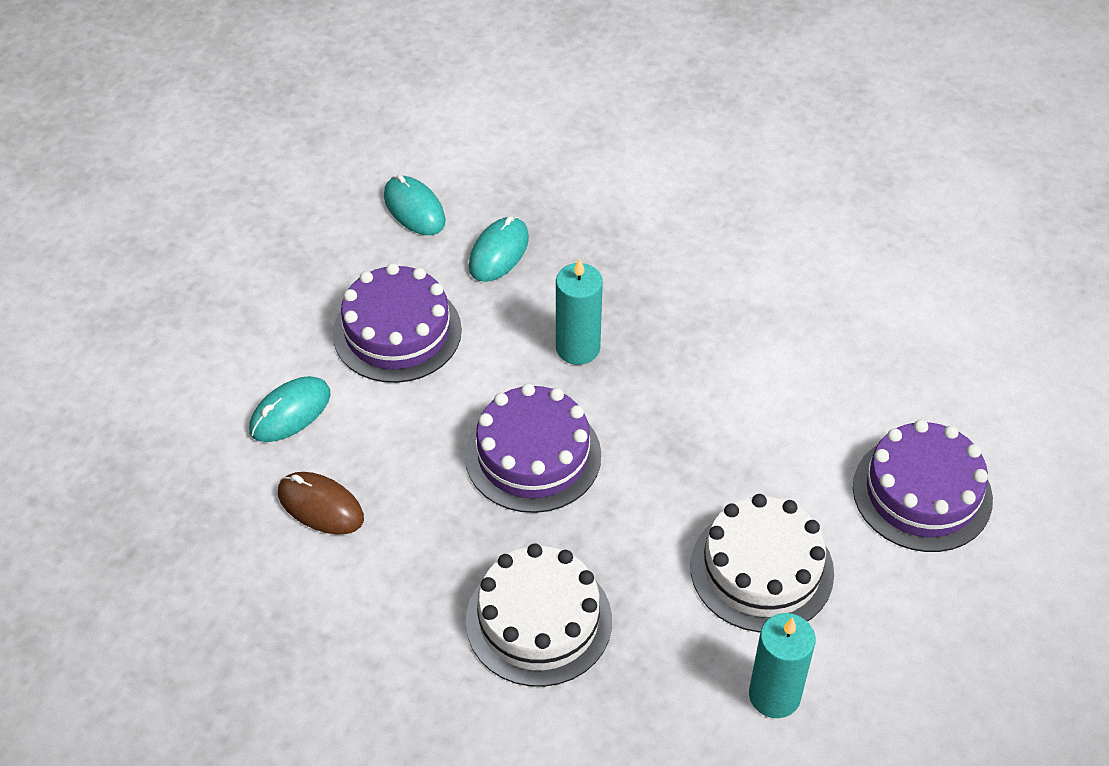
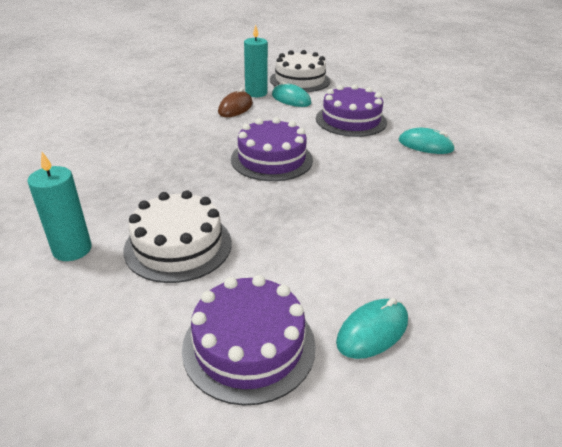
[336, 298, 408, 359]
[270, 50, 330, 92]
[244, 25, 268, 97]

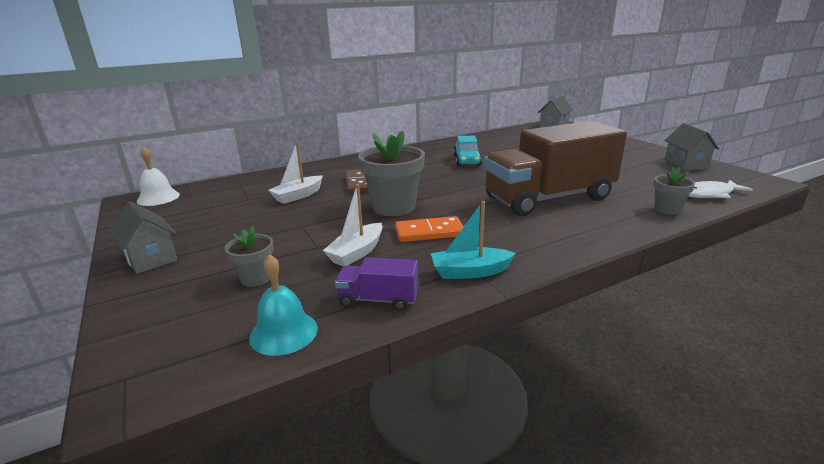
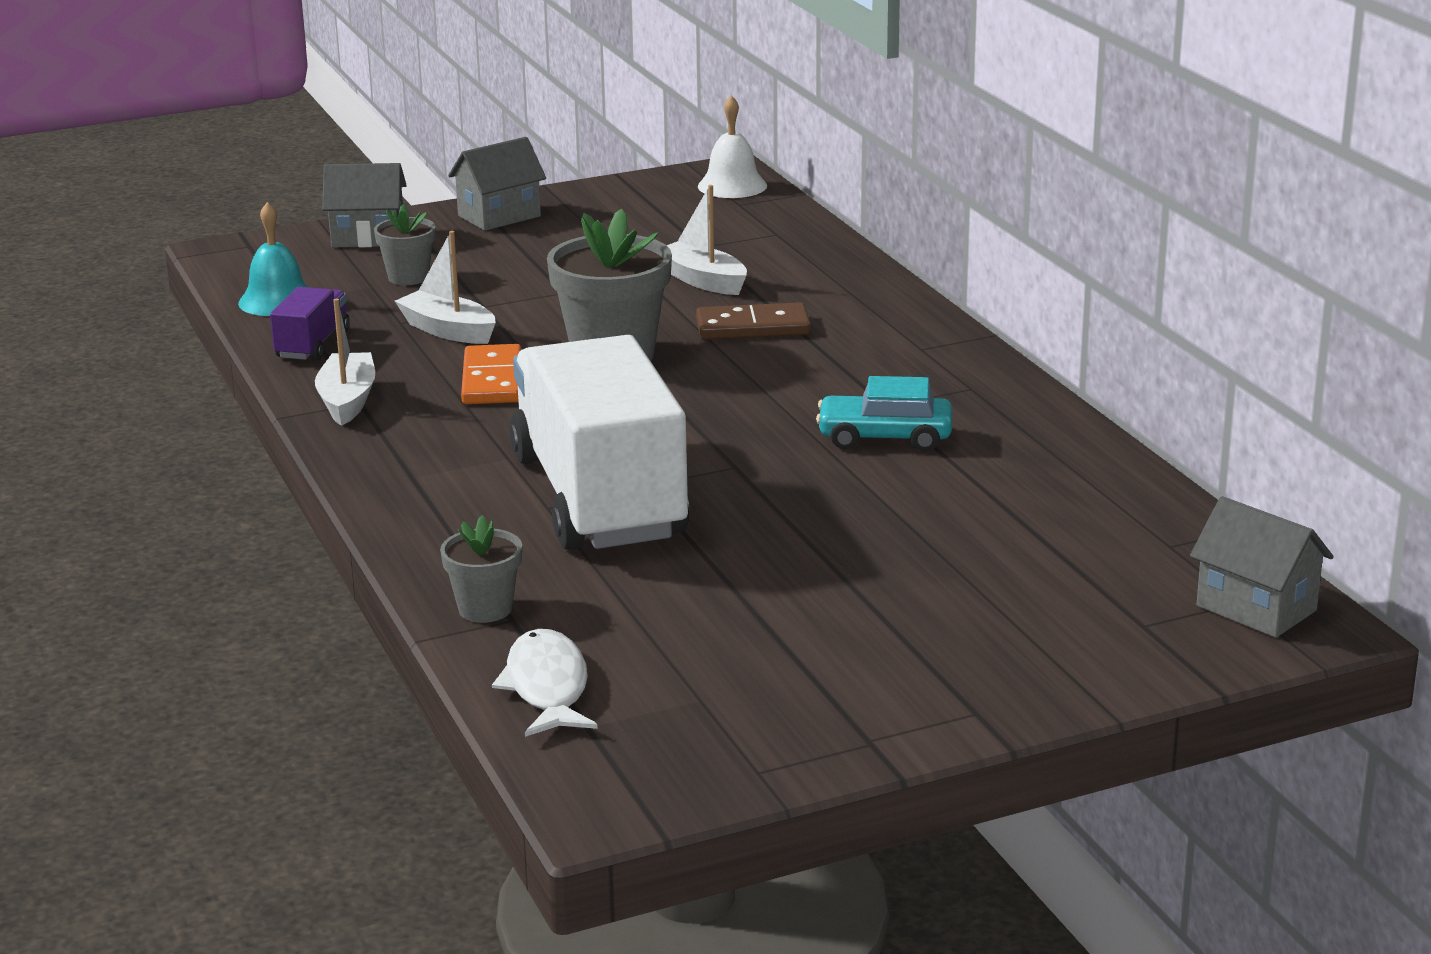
[315, 298, 375, 426]
[510, 335, 689, 550]
[322, 163, 407, 247]

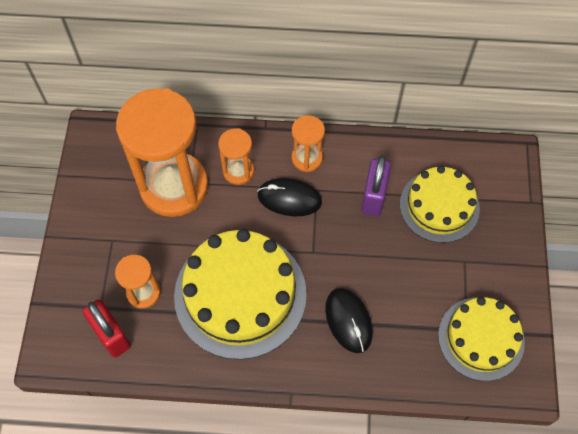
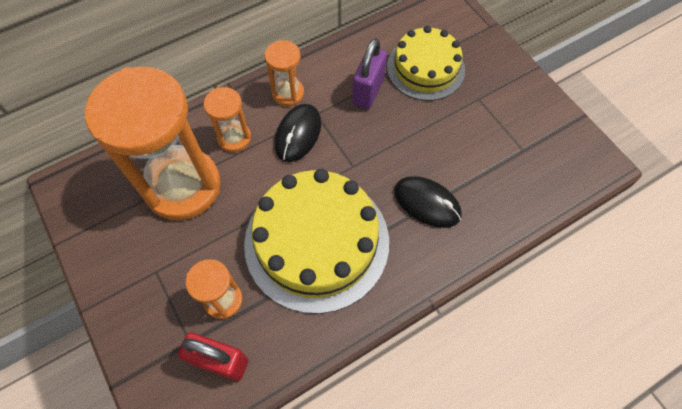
[275, 104, 321, 162]
[352, 38, 387, 109]
[438, 297, 525, 381] (first image)

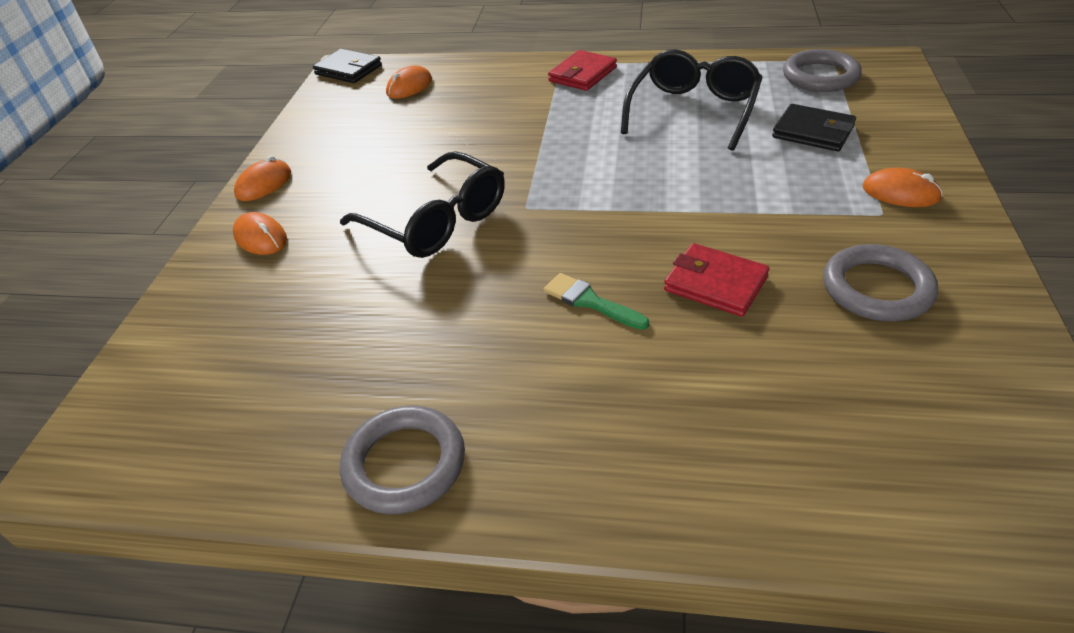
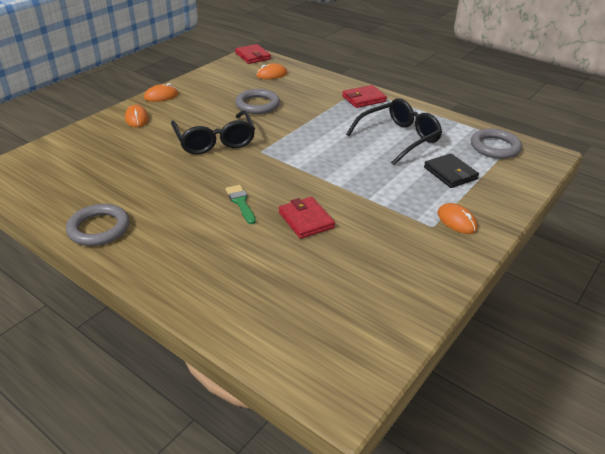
[235, 44, 271, 64]
[235, 89, 280, 114]

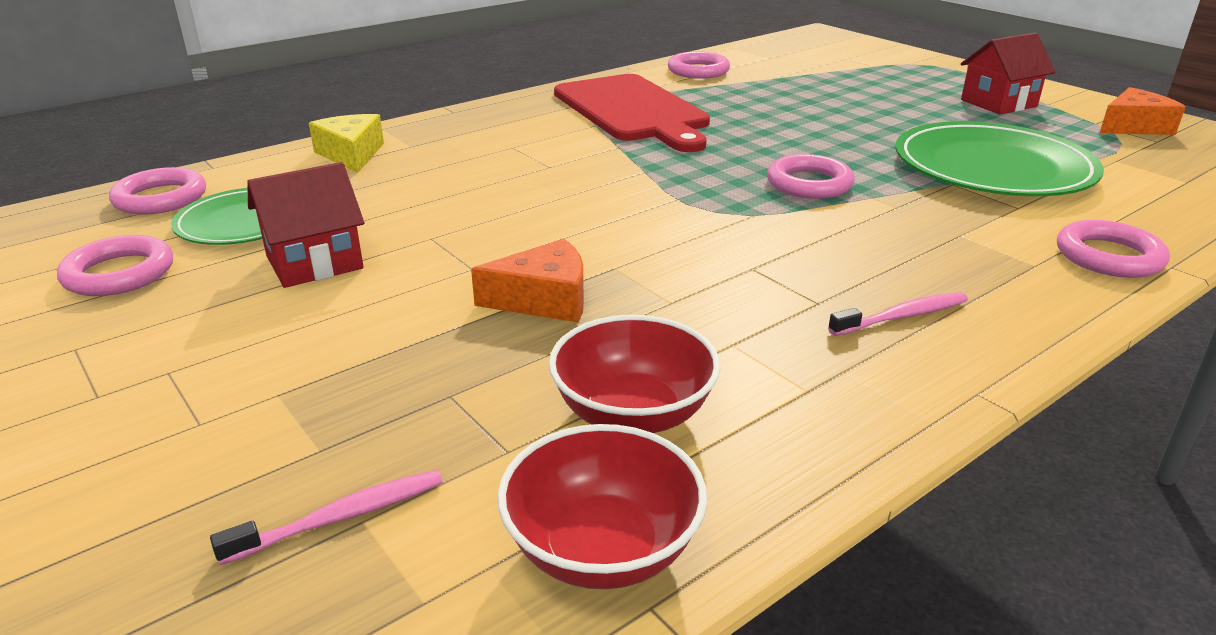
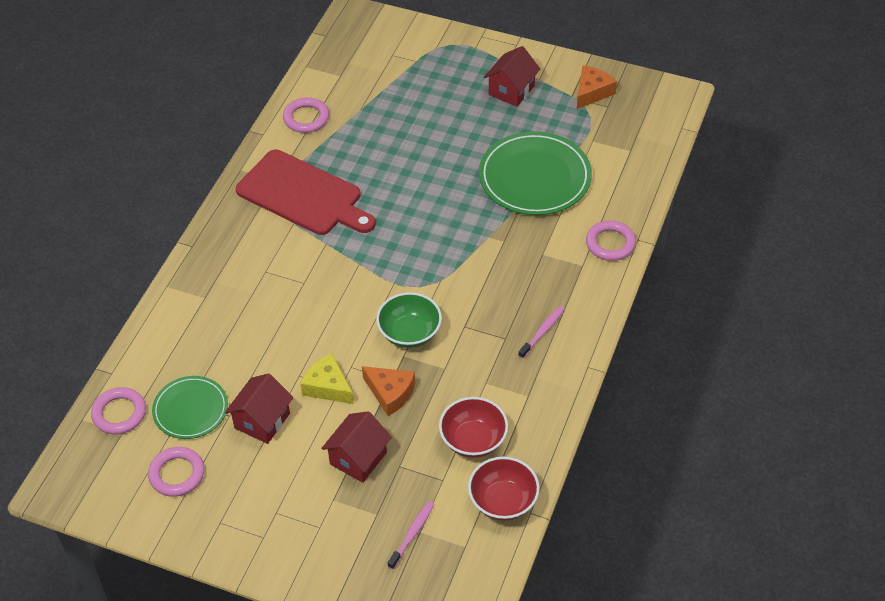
[300, 353, 354, 404]
[362, 366, 415, 416]
[767, 154, 855, 199] (first image)
[321, 411, 392, 483]
[376, 292, 442, 348]

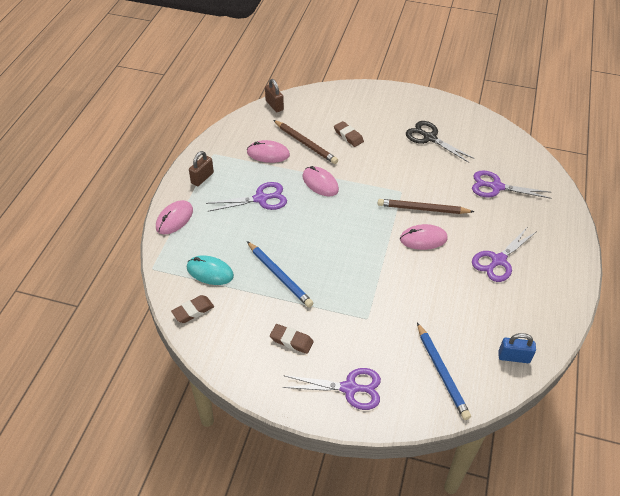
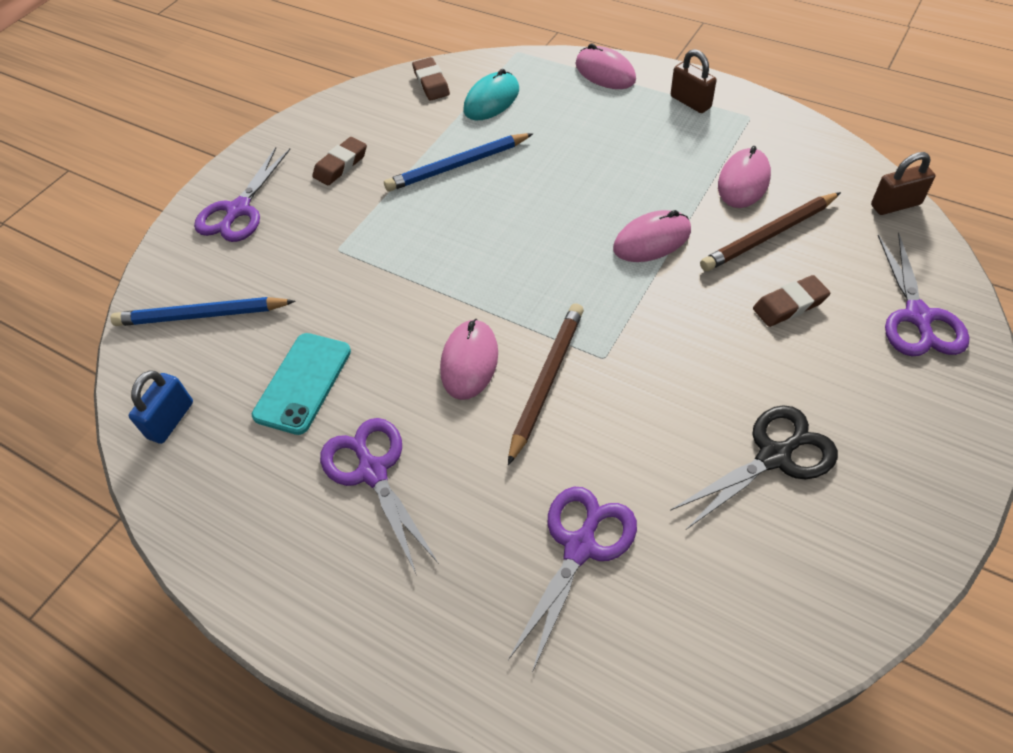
[878, 233, 970, 356]
[252, 333, 351, 435]

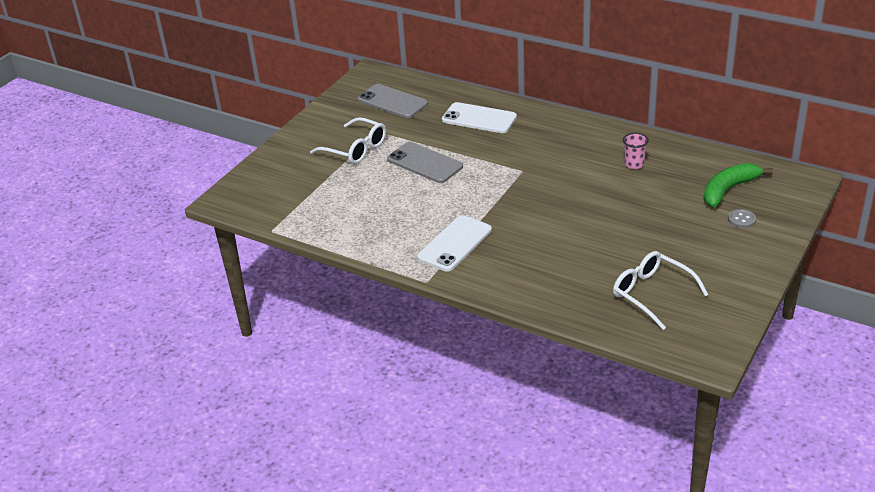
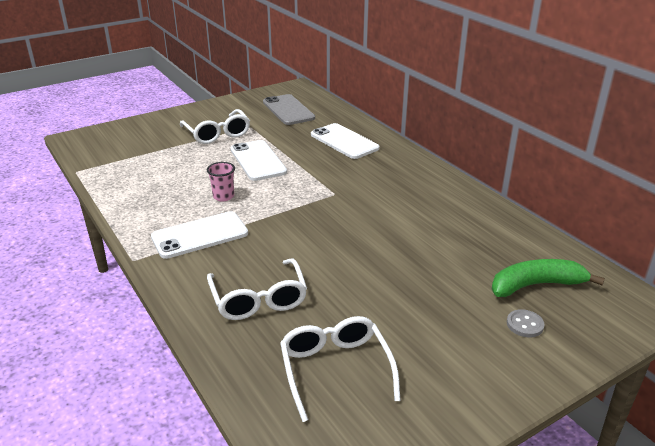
[230, 140, 287, 181]
[207, 162, 235, 202]
[207, 259, 307, 320]

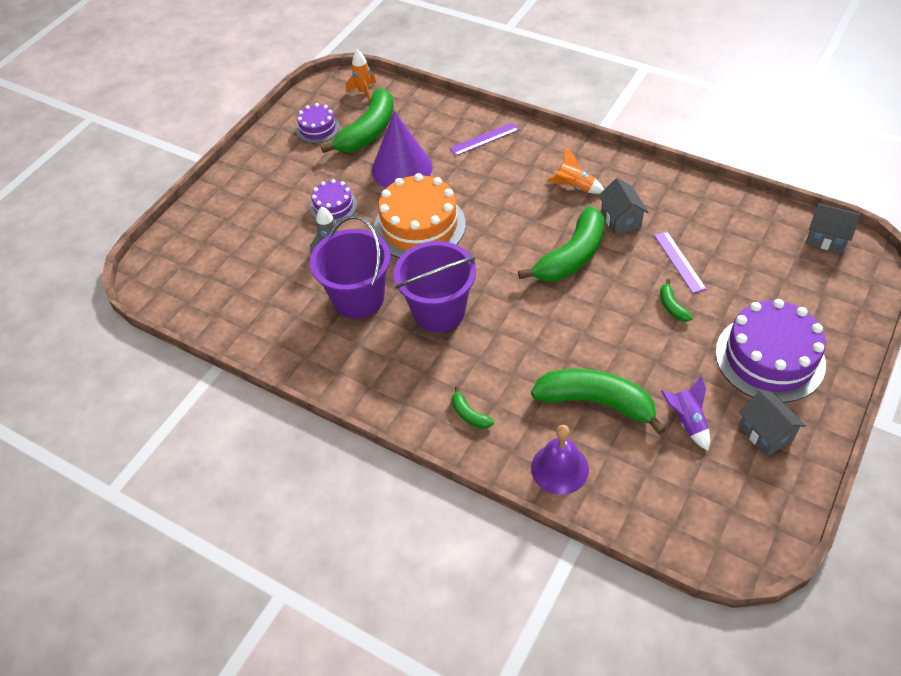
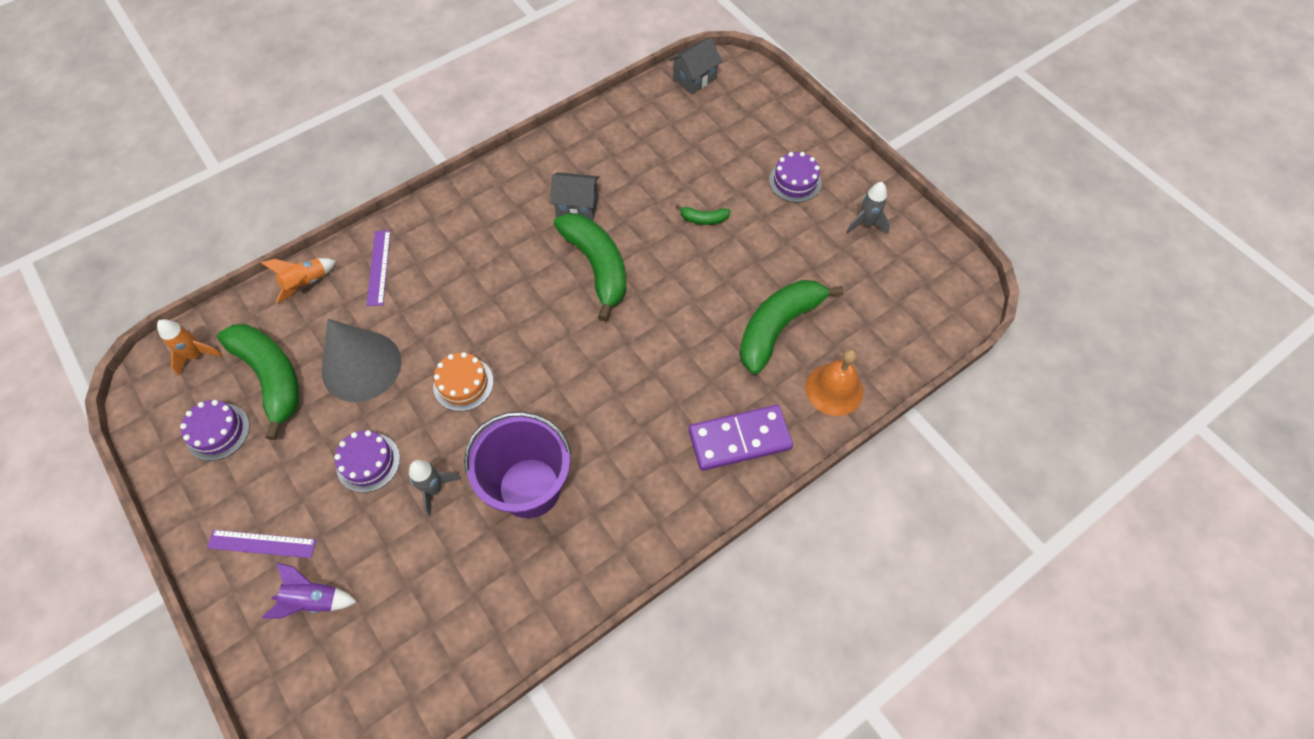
[322, 319, 401, 402]
[433, 352, 494, 411]
[394, 241, 476, 332] (first image)
[689, 405, 793, 471]
[806, 349, 863, 416]
[260, 258, 336, 303]
[207, 530, 316, 558]
[262, 562, 357, 619]
[769, 152, 821, 203]
[846, 182, 890, 235]

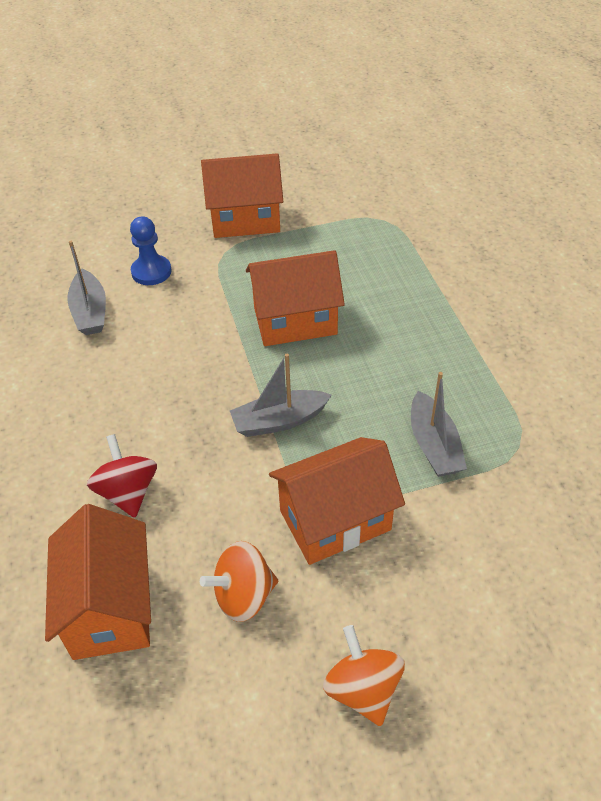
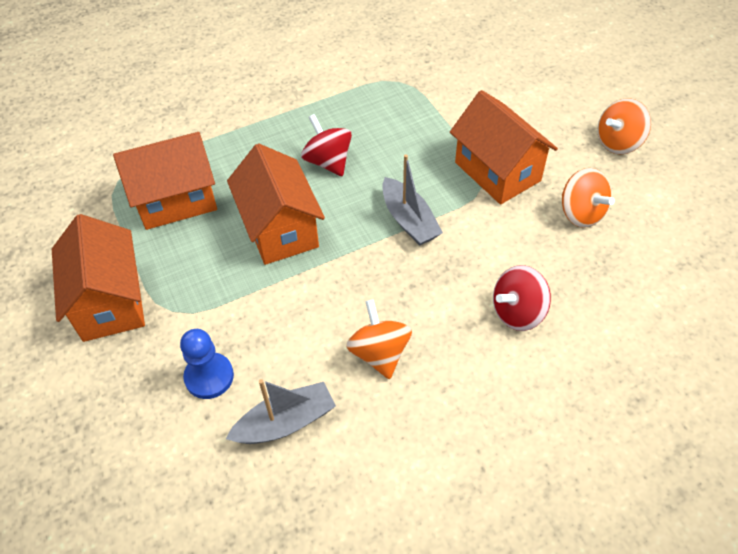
[113, 132, 217, 230]
[411, 372, 467, 477] (first image)
[301, 114, 352, 176]
[346, 299, 412, 379]

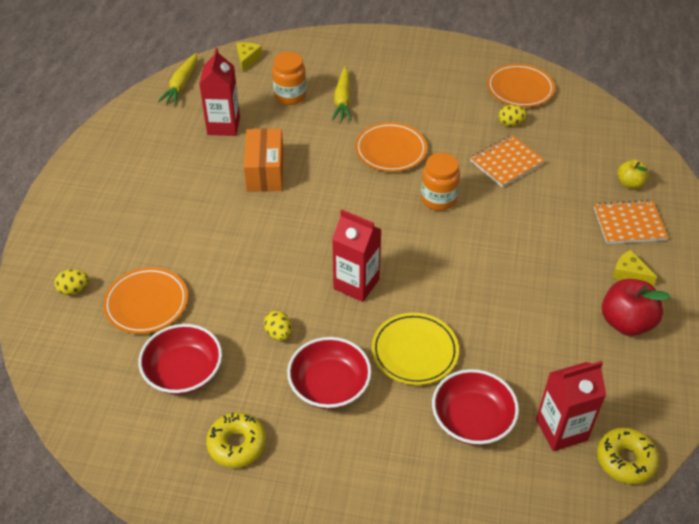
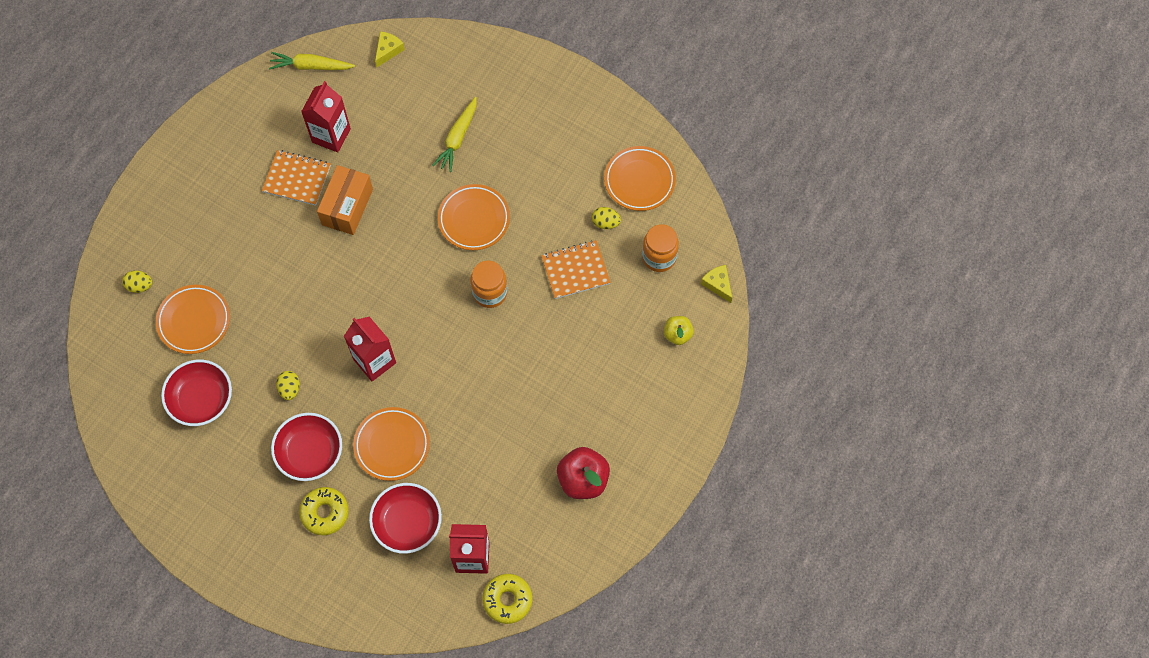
[269, 52, 355, 70]
[299, 487, 349, 535]
[642, 224, 679, 272]
[353, 407, 430, 481]
[262, 150, 331, 206]
[701, 265, 732, 303]

